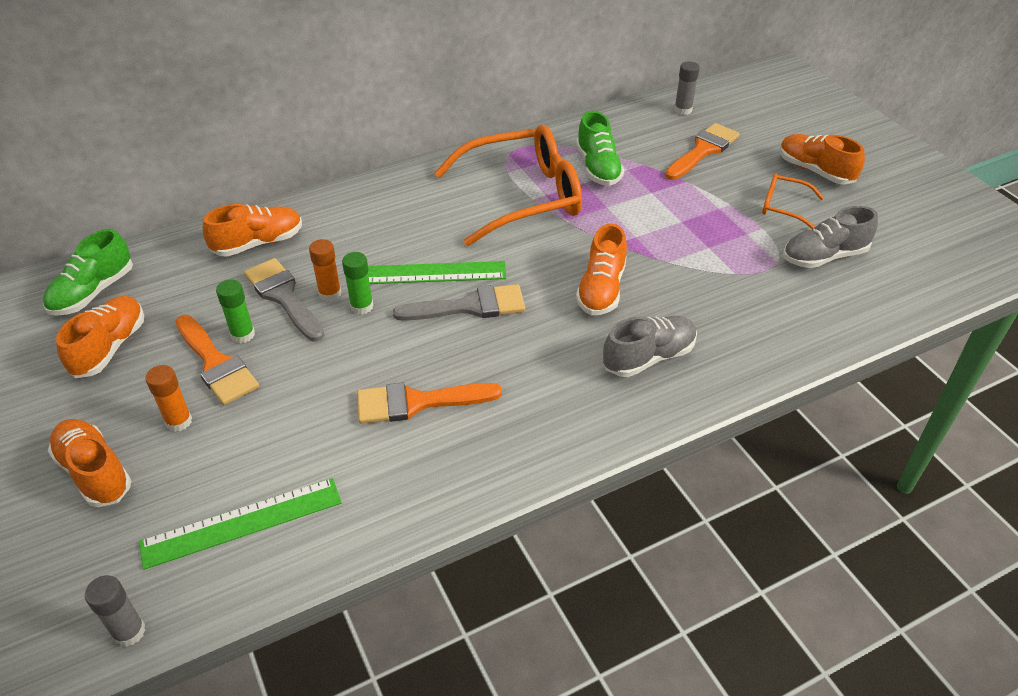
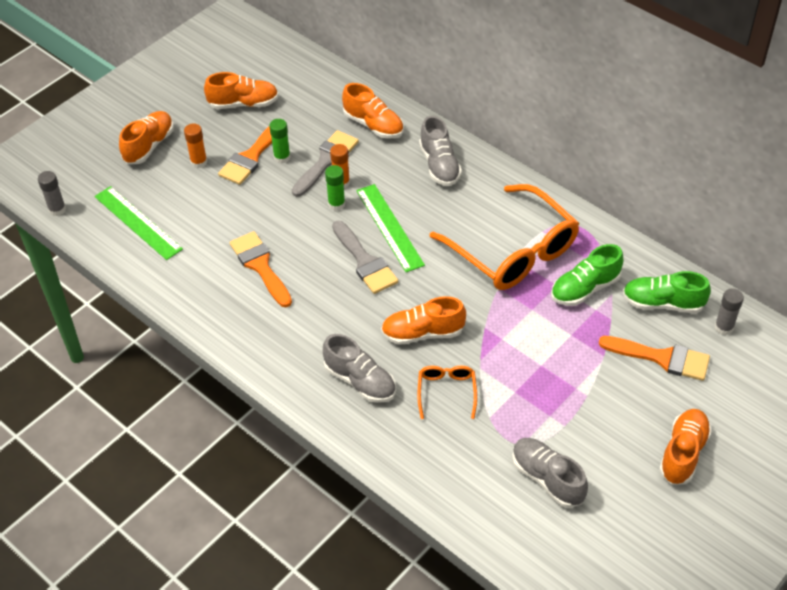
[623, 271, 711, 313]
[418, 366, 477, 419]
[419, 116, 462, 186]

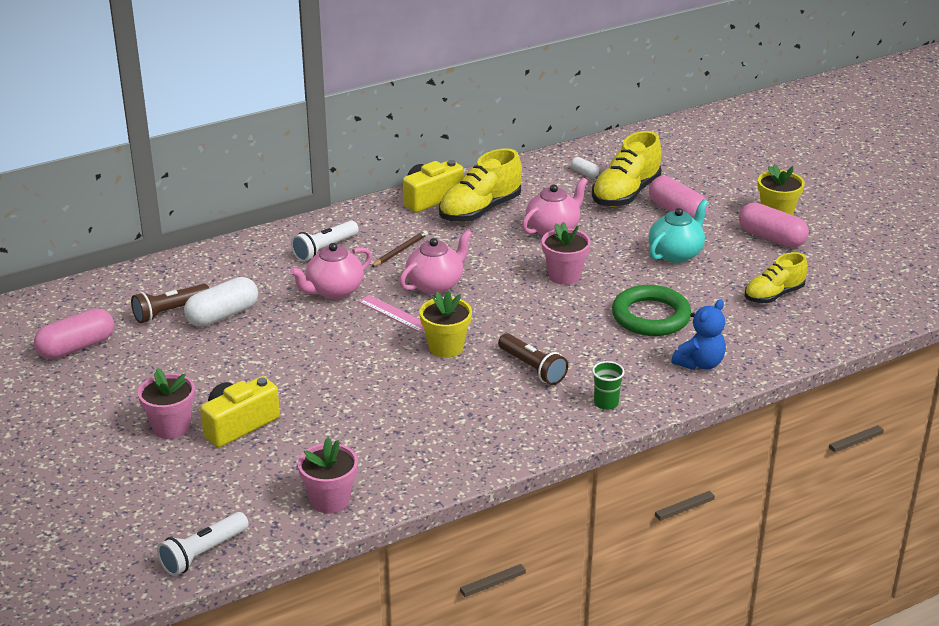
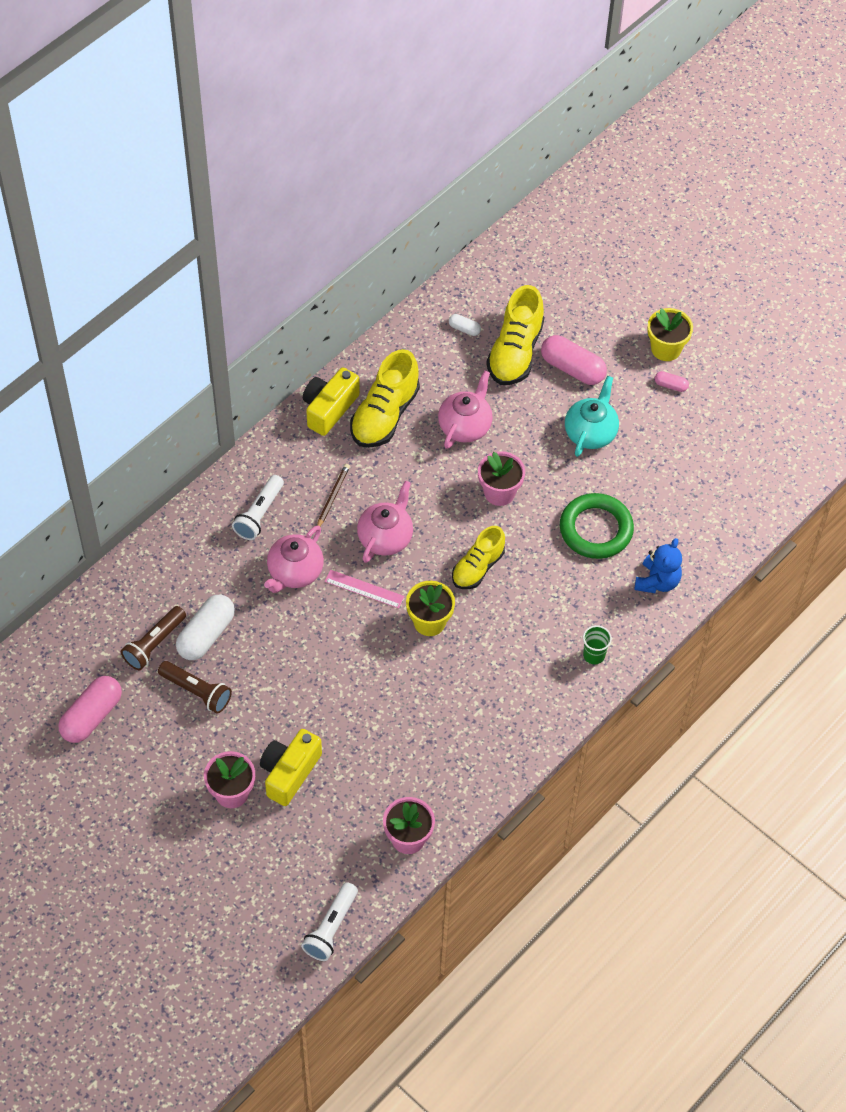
[158, 661, 232, 714]
[655, 371, 689, 392]
[452, 526, 505, 589]

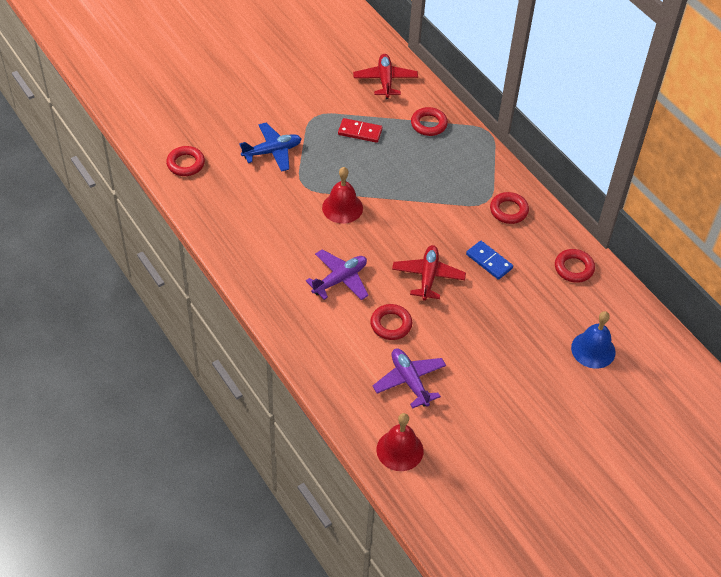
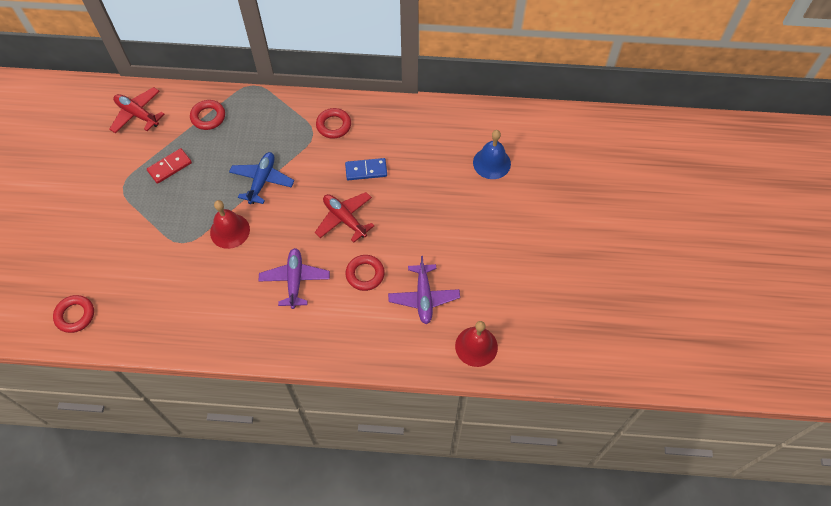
[229, 152, 294, 204]
[388, 256, 460, 324]
[555, 249, 595, 283] (first image)

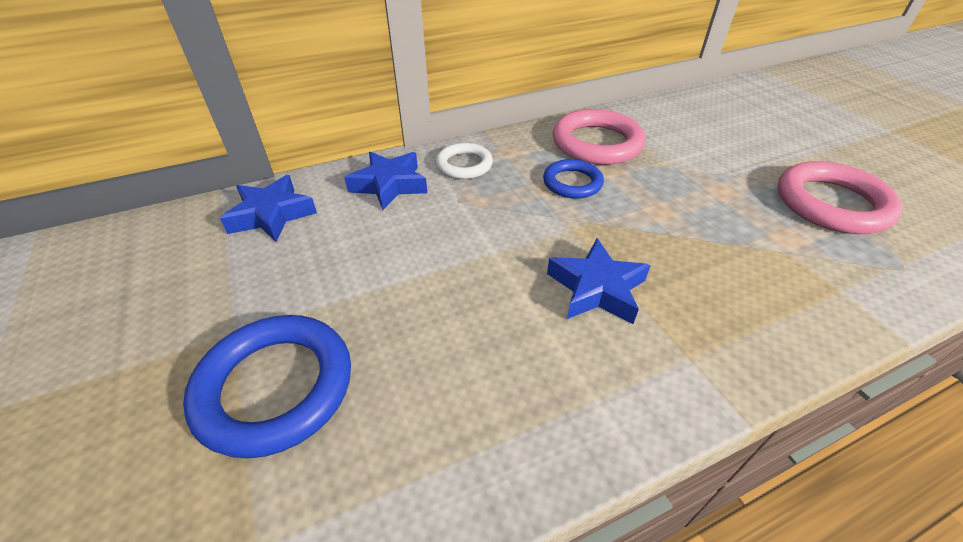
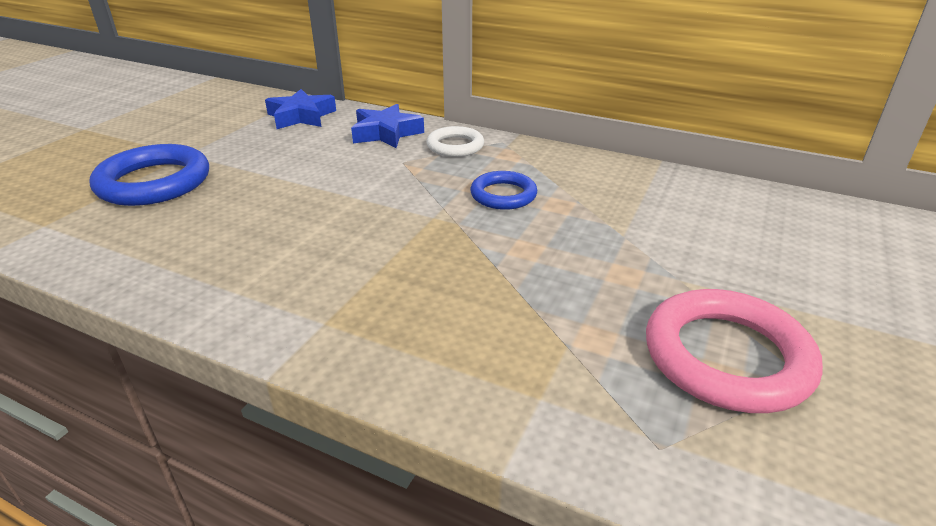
[547, 239, 651, 324] (first image)
[553, 109, 646, 165] (first image)

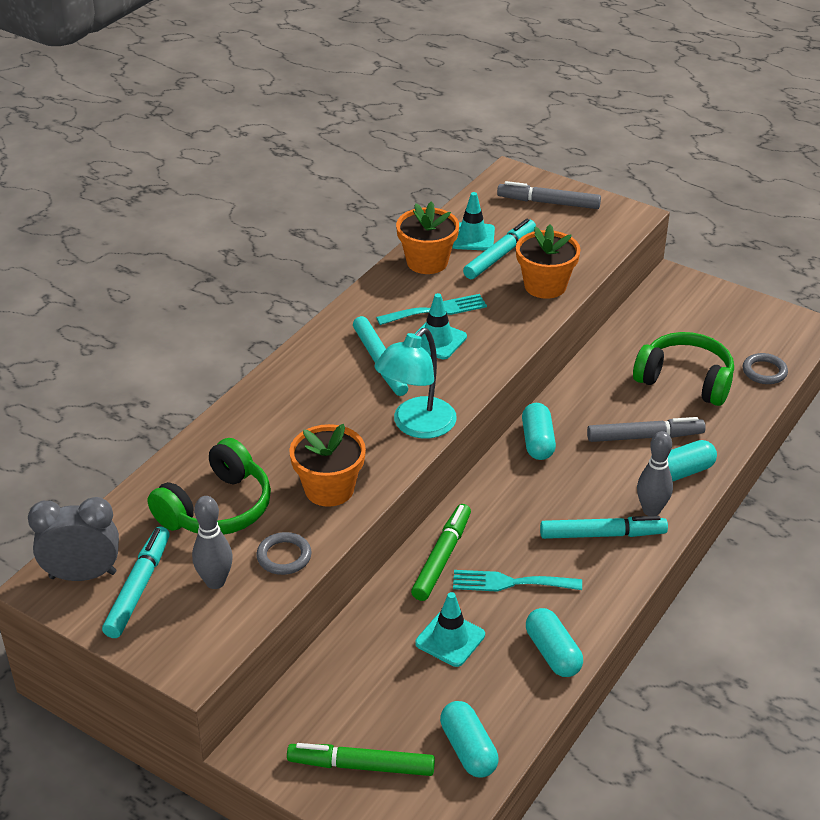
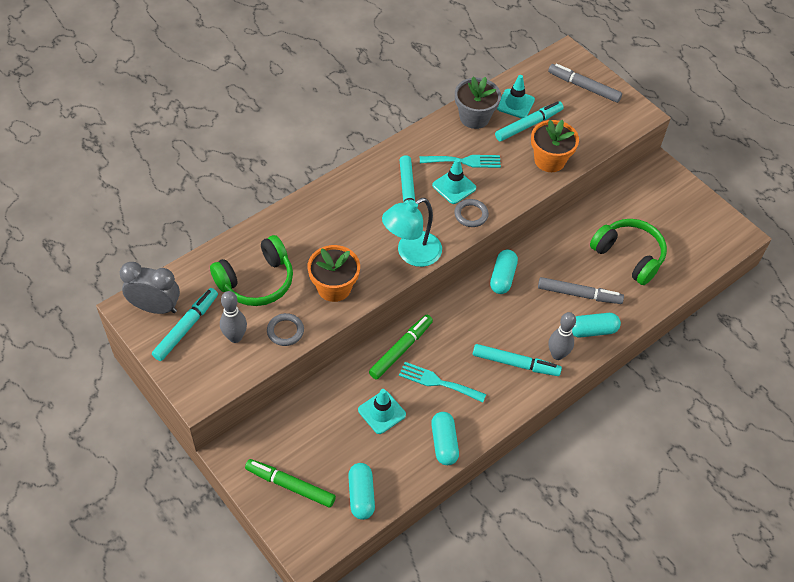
[455, 77, 501, 129]
[454, 199, 489, 227]

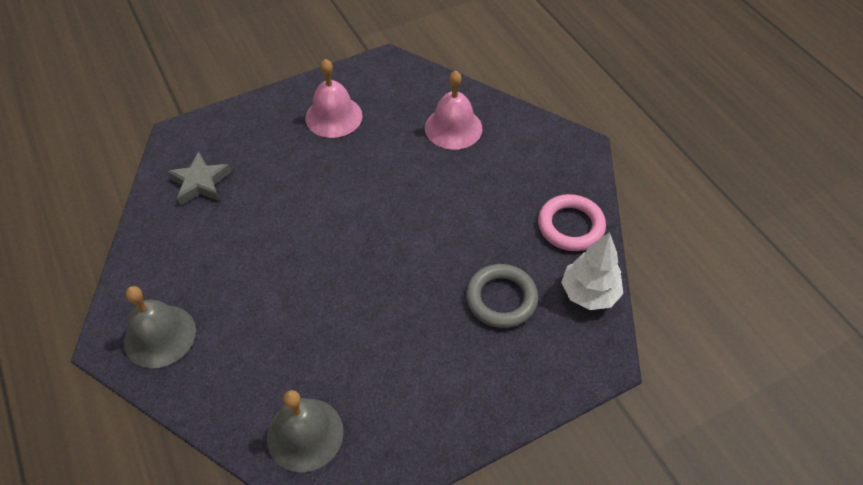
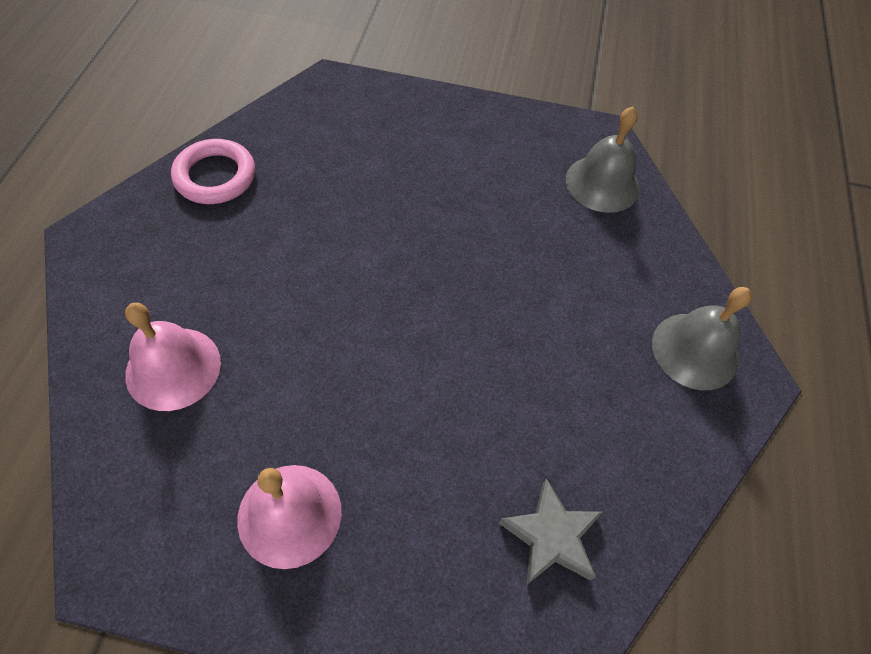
[466, 264, 538, 328] (first image)
[561, 232, 623, 310] (first image)

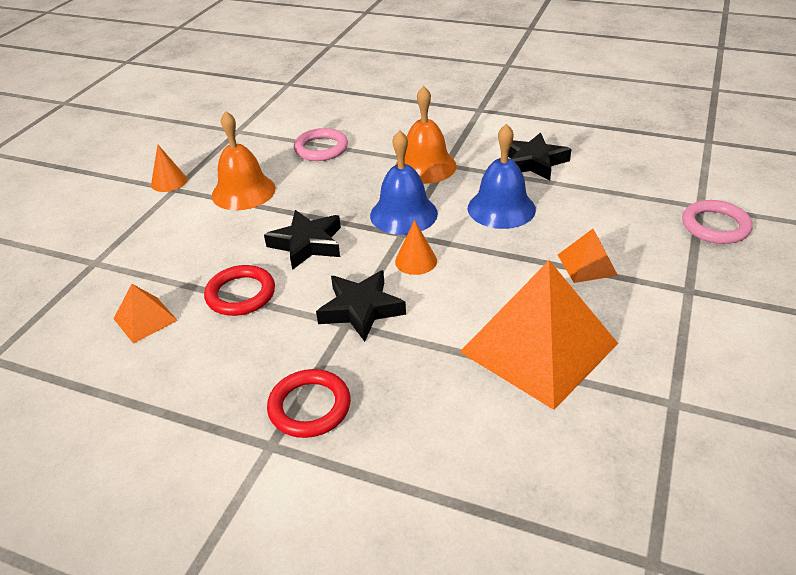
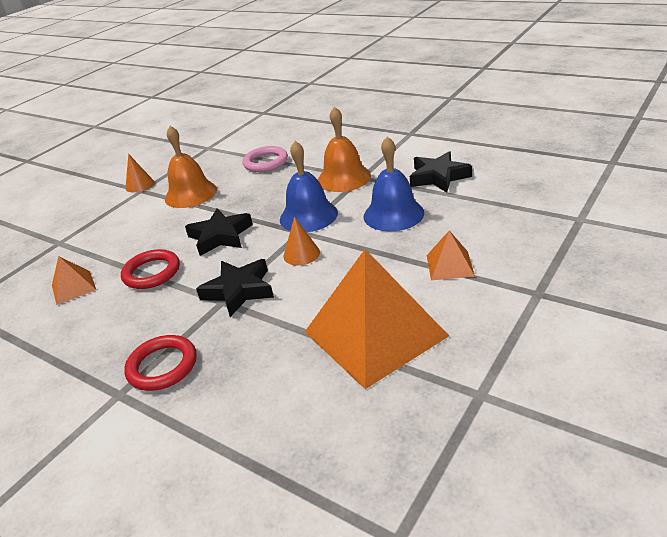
[682, 200, 753, 244] (first image)

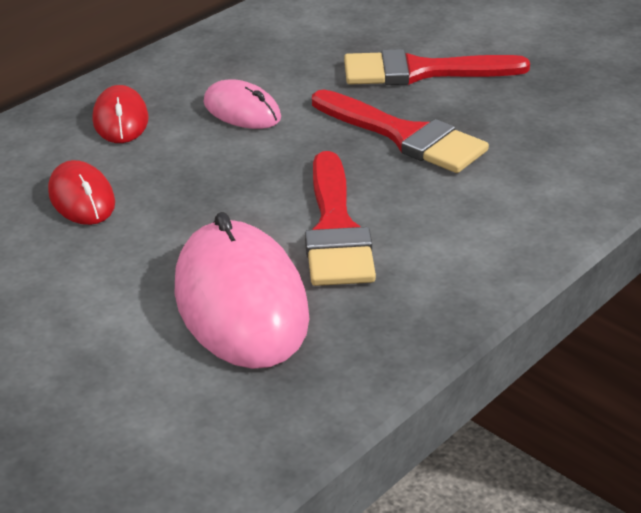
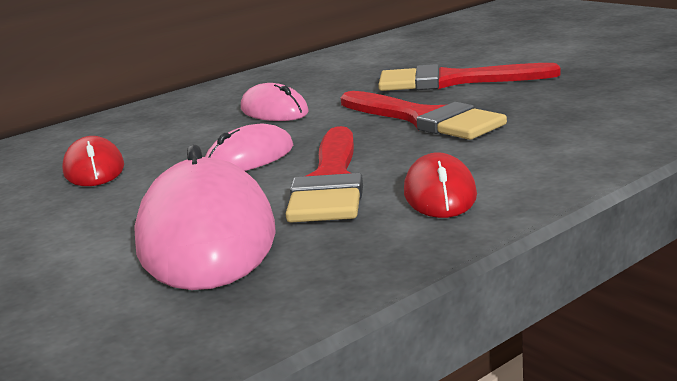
[404, 152, 477, 218]
[205, 124, 293, 171]

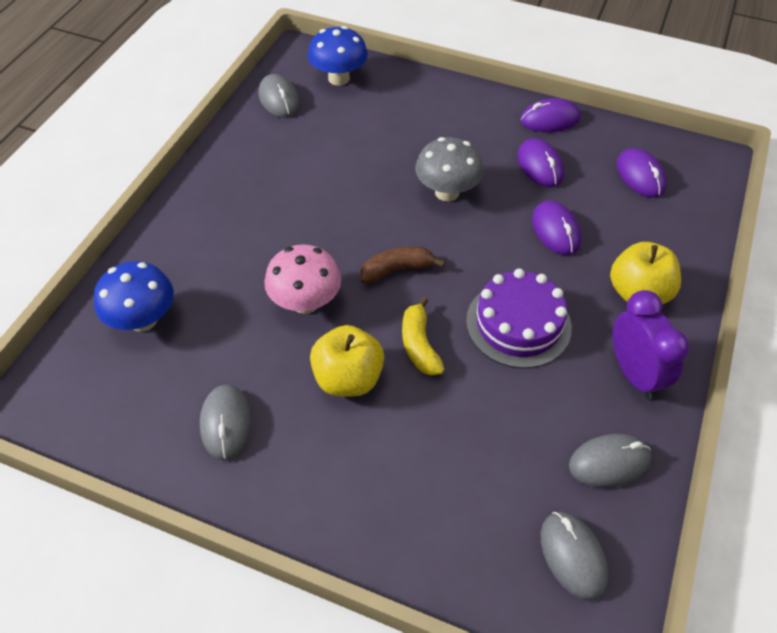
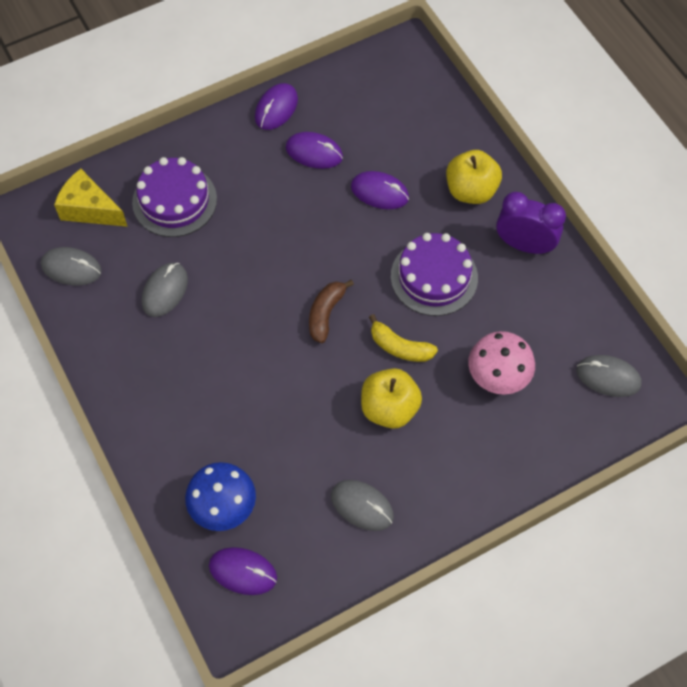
[468, 331, 535, 395]
[54, 169, 128, 227]
[415, 137, 484, 202] (first image)
[142, 263, 188, 317]
[209, 547, 277, 595]
[132, 157, 217, 237]

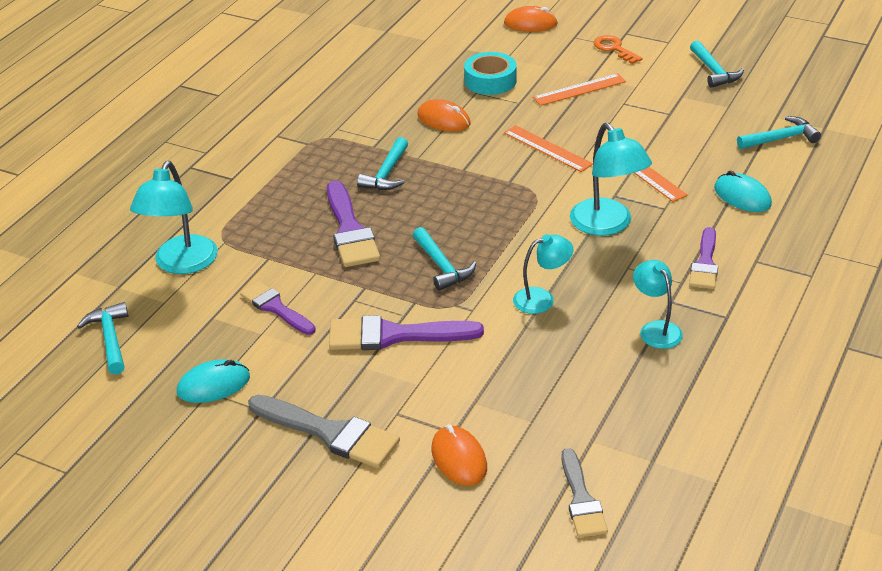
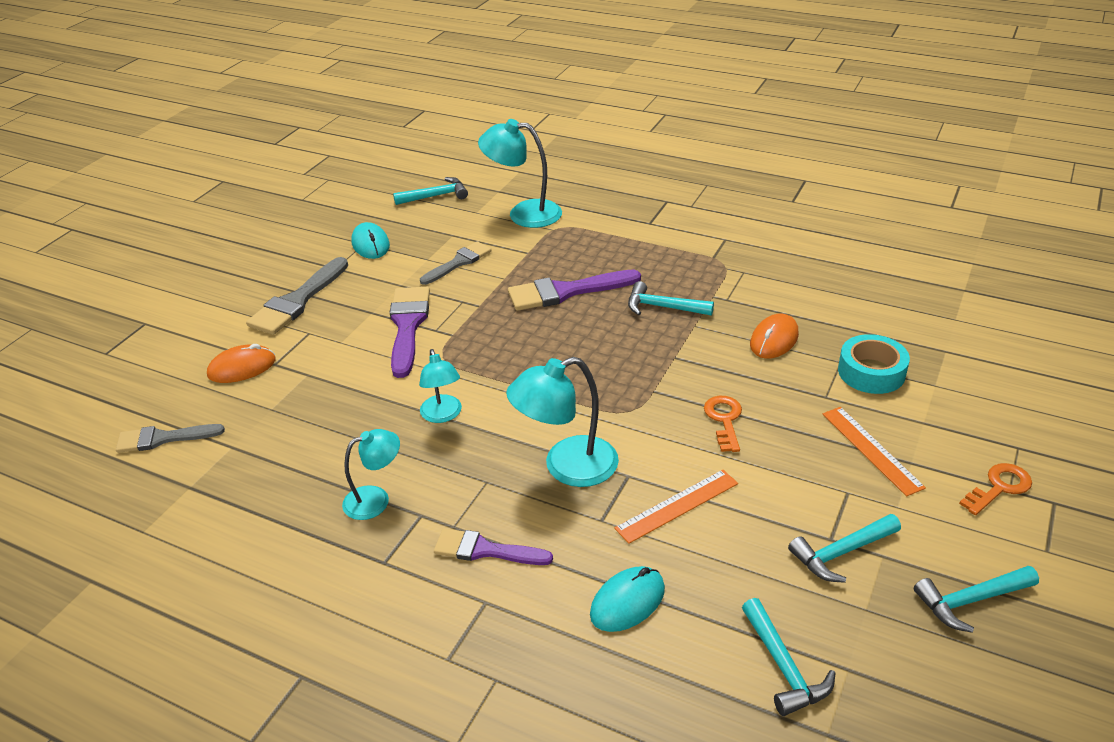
[420, 241, 492, 285]
[788, 514, 901, 583]
[504, 6, 558, 32] (first image)
[704, 396, 742, 452]

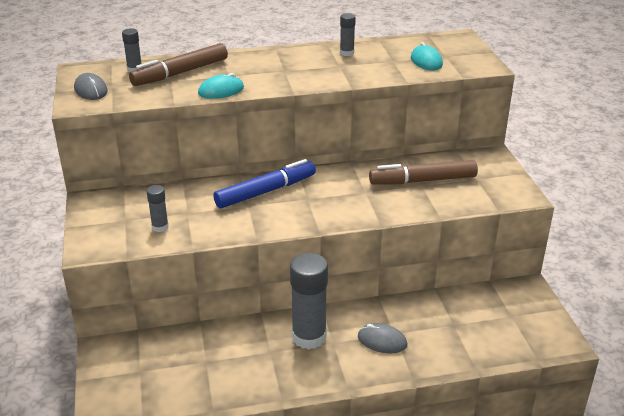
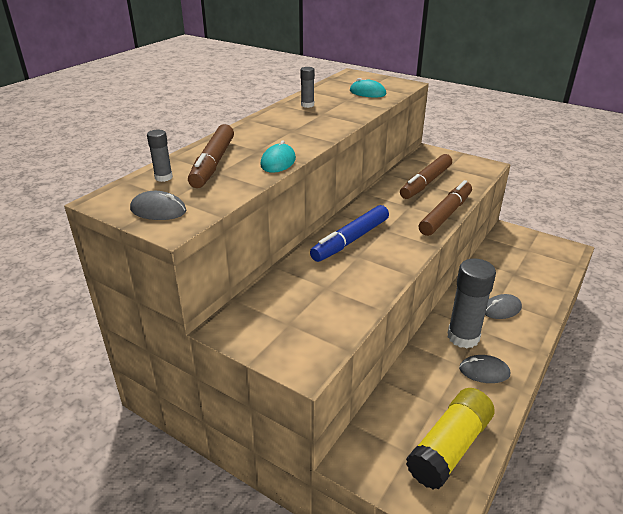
[147, 185, 169, 232] (first image)
[310, 205, 389, 262]
[406, 388, 495, 490]
[419, 180, 472, 236]
[459, 355, 510, 383]

